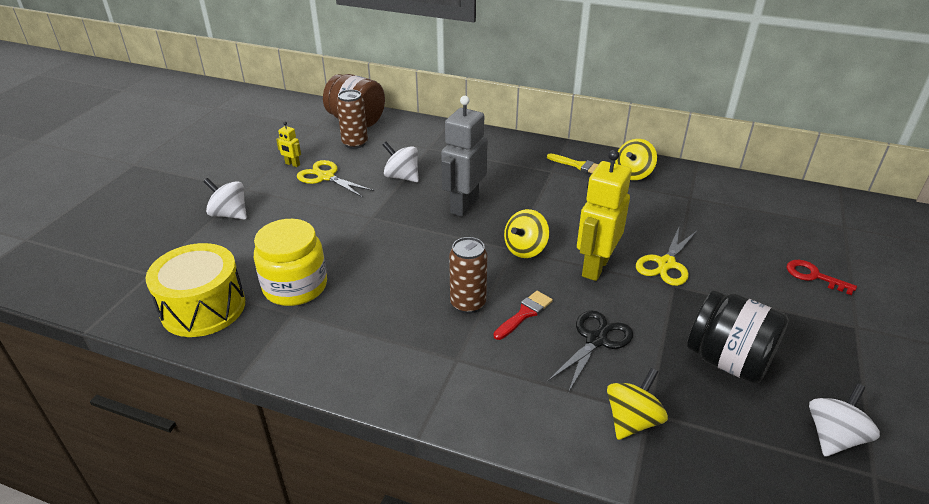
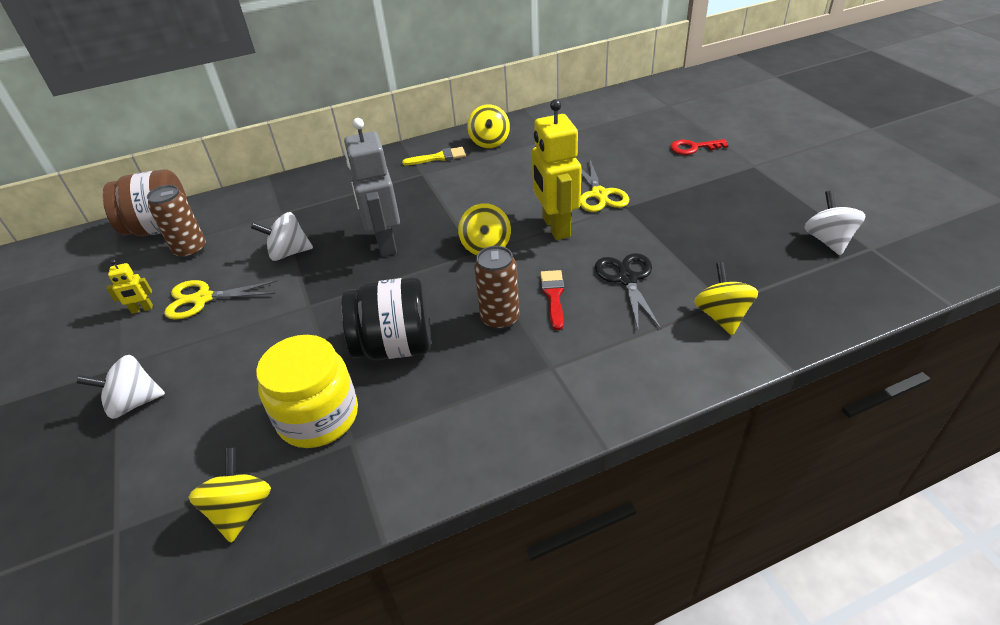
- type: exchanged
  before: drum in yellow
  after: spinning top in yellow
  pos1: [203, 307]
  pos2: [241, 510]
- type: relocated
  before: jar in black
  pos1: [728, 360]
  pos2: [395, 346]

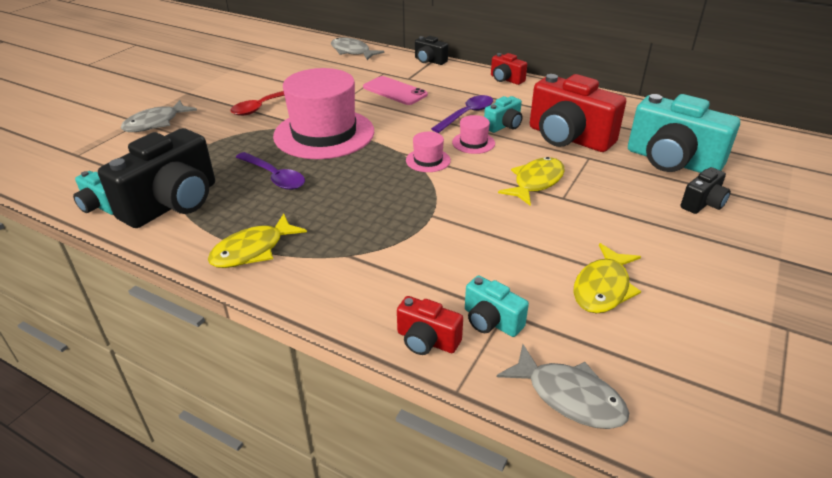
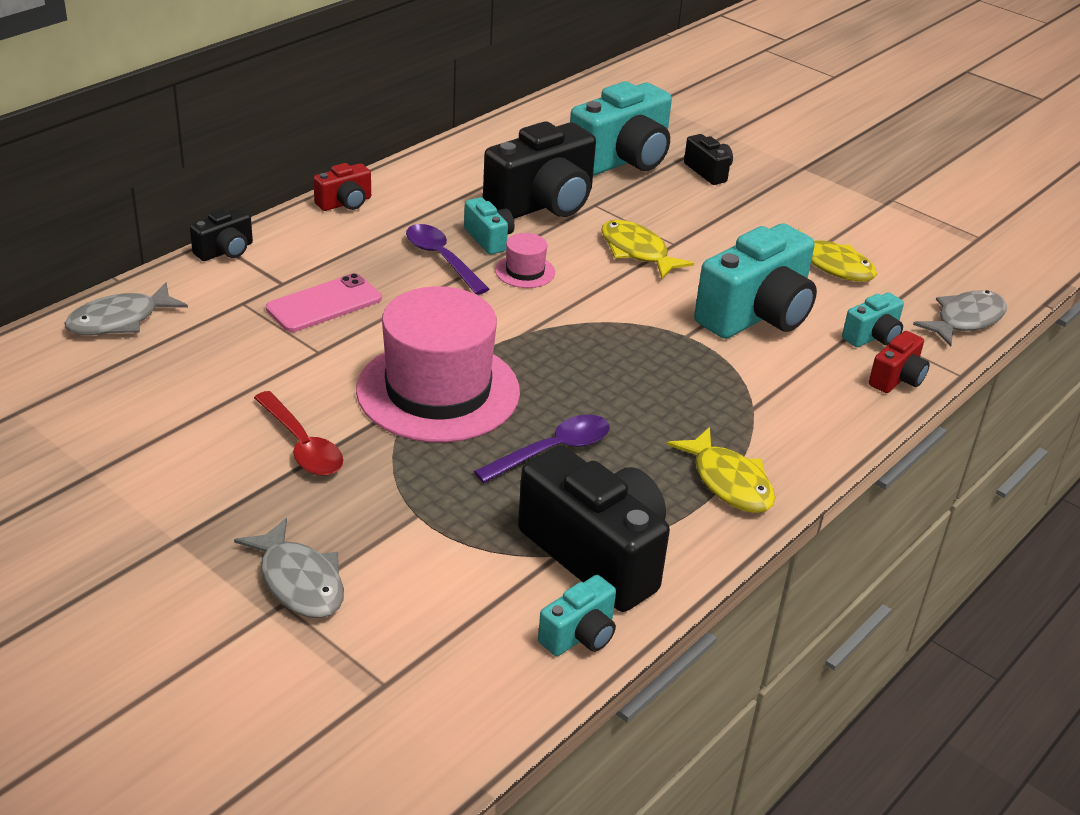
- type: colour
  before: camera in red
  after: camera in black
  pos1: [568, 138]
  pos2: [543, 204]
- type: missing
  before: hat in pink
  pos1: [428, 160]
- type: appeared
  after: camera in turquoise
  pos2: [756, 315]

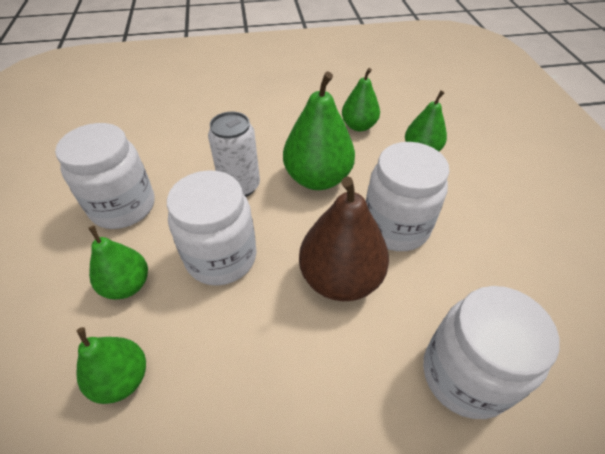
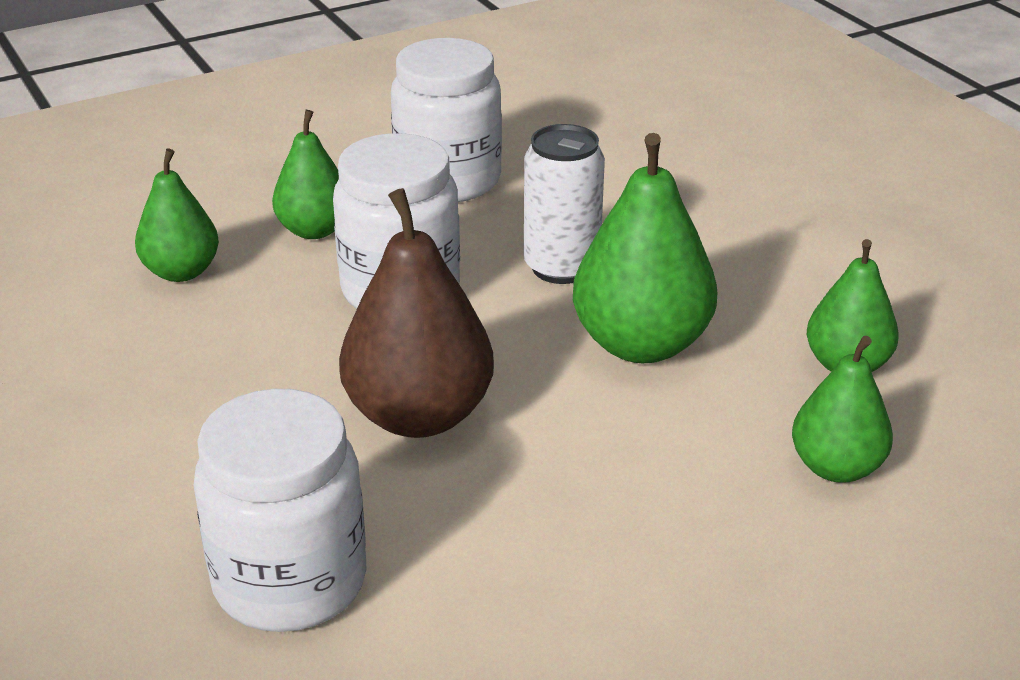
- type: missing
  before: jar in white
  pos1: [395, 227]

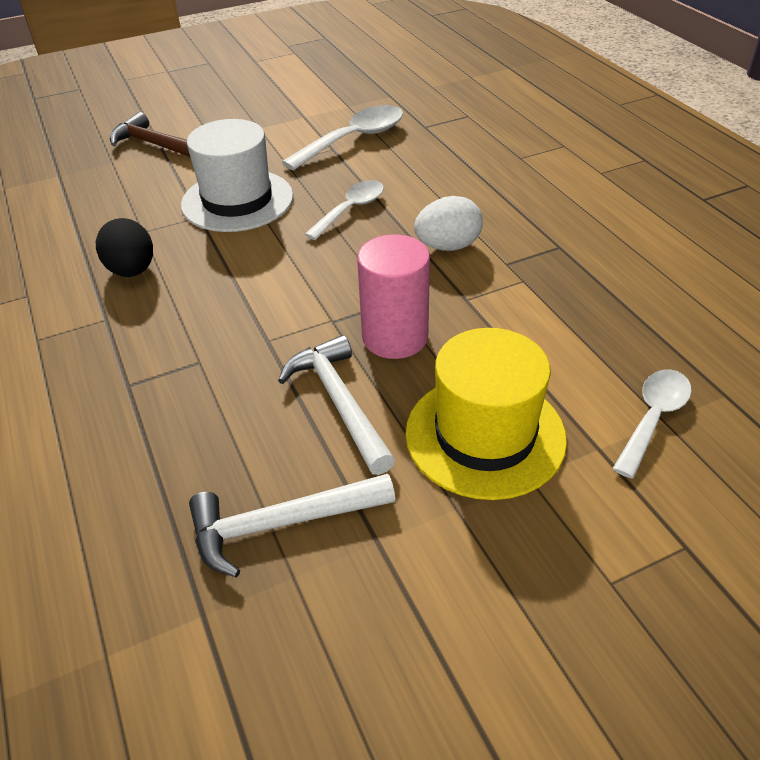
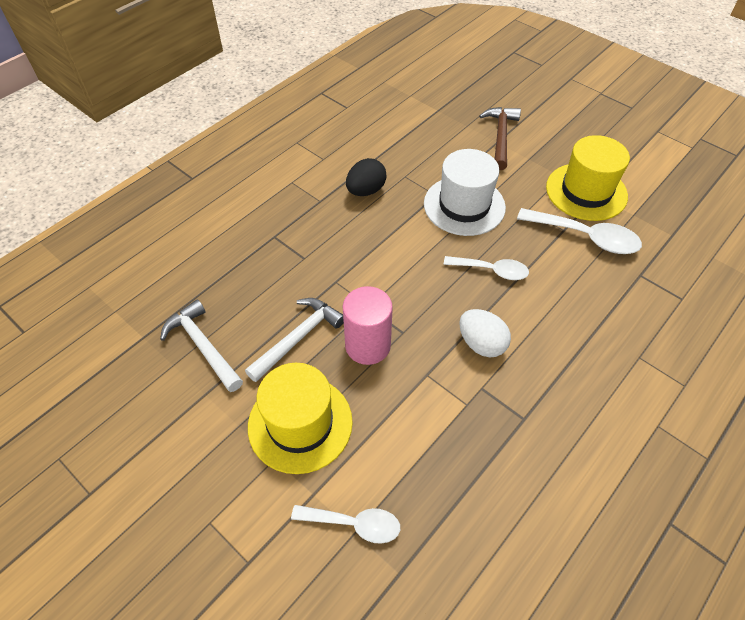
- type: appeared
  after: hat in yellow
  pos2: [586, 191]

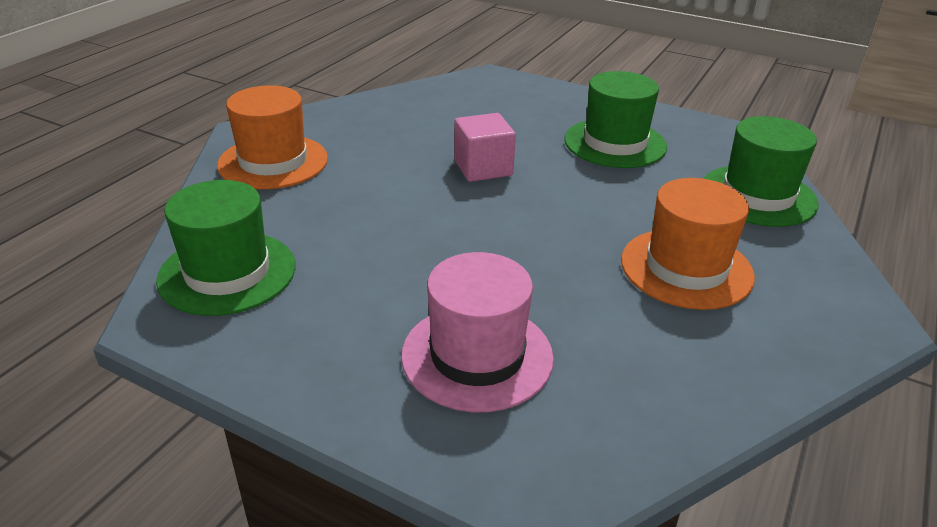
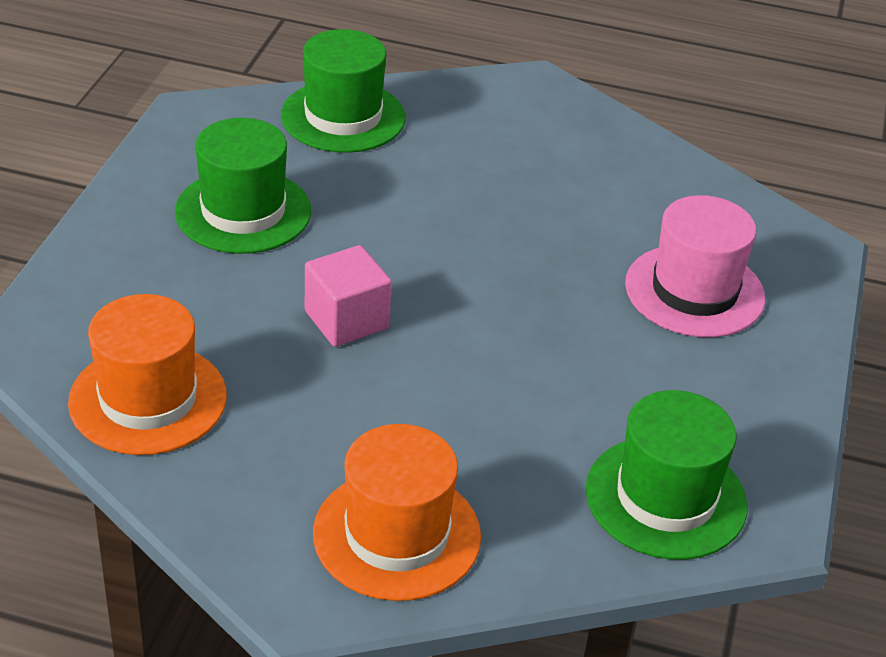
- type: relocated
  before: hat in orange
  pos1: [686, 268]
  pos2: [148, 399]

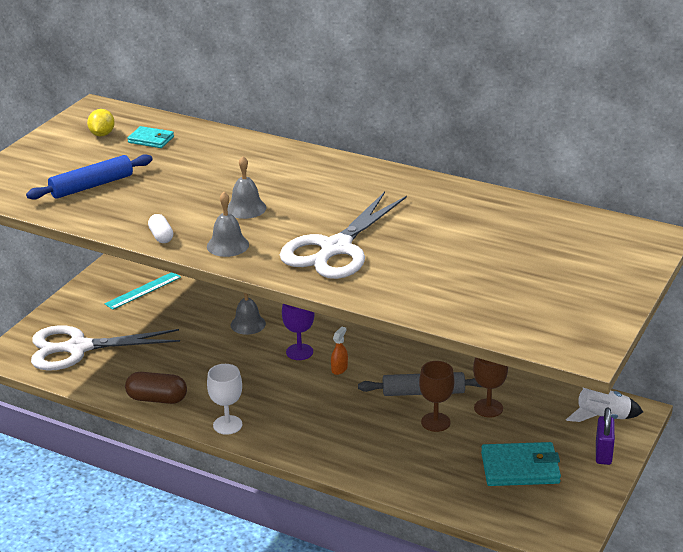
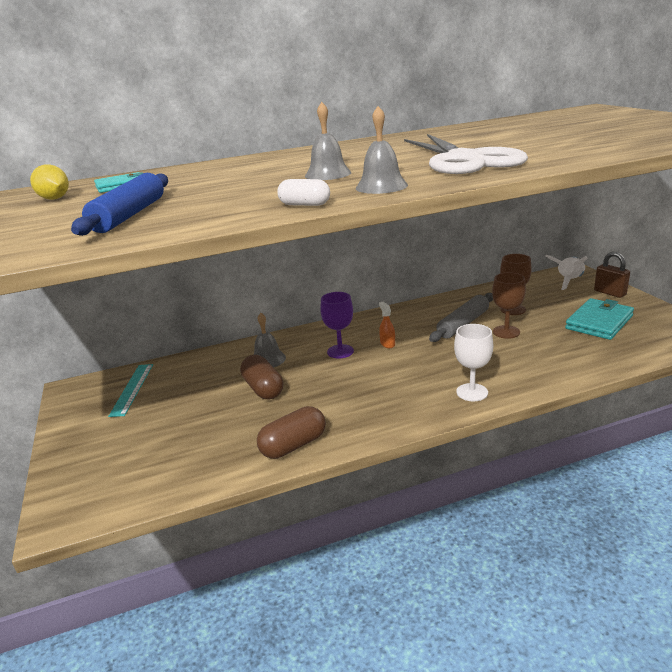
- type: missing
  before: scissors in white
  pos1: [78, 348]
- type: relocated
  before: goblet in white
  pos1: [227, 425]
  pos2: [472, 392]
- type: colour
  before: padlock in purple
  after: padlock in brown
  pos1: [603, 453]
  pos2: [610, 293]
- type: appeared
  after: capsule in brown
  pos2: [263, 389]

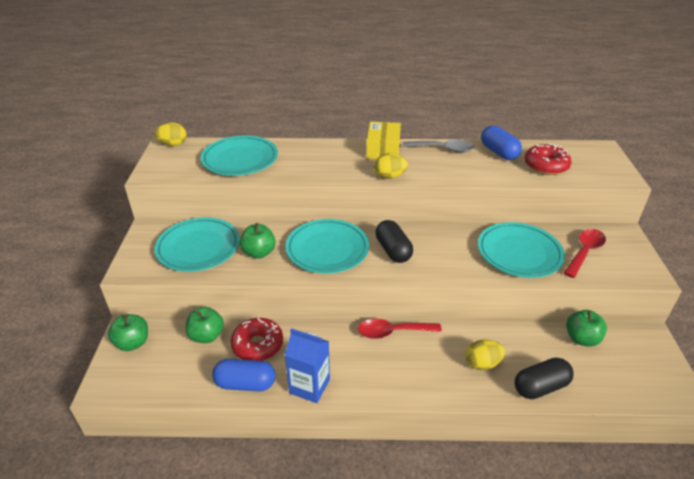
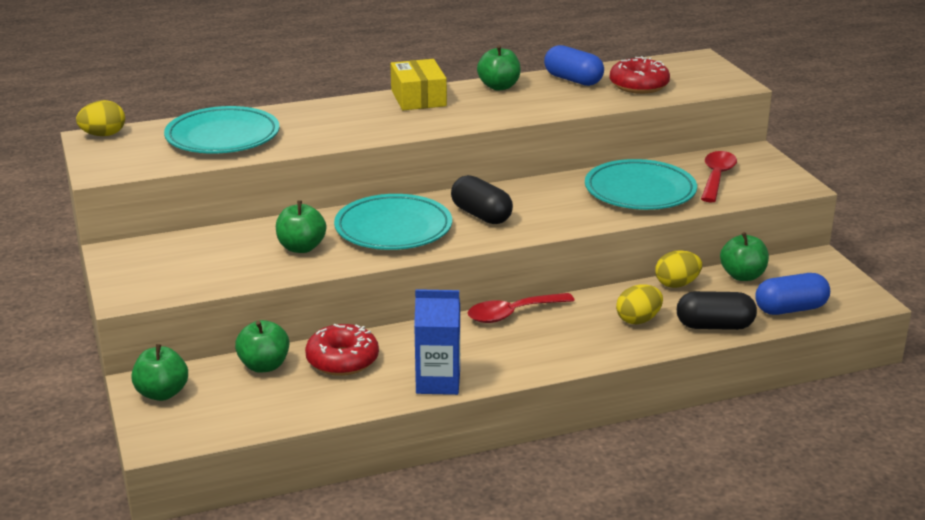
- type: exchanged
  before: spoon in grey
  after: apple in green
  pos1: [443, 149]
  pos2: [499, 87]
- type: relocated
  before: egg in yellow
  pos1: [389, 176]
  pos2: [677, 284]
- type: missing
  before: plate in turquoise
  pos1: [198, 248]
- type: spun
  before: capsule in black
  pos1: [540, 387]
  pos2: [714, 326]
  turn: 45
- type: relocated
  before: capsule in blue
  pos1: [245, 384]
  pos2: [790, 309]

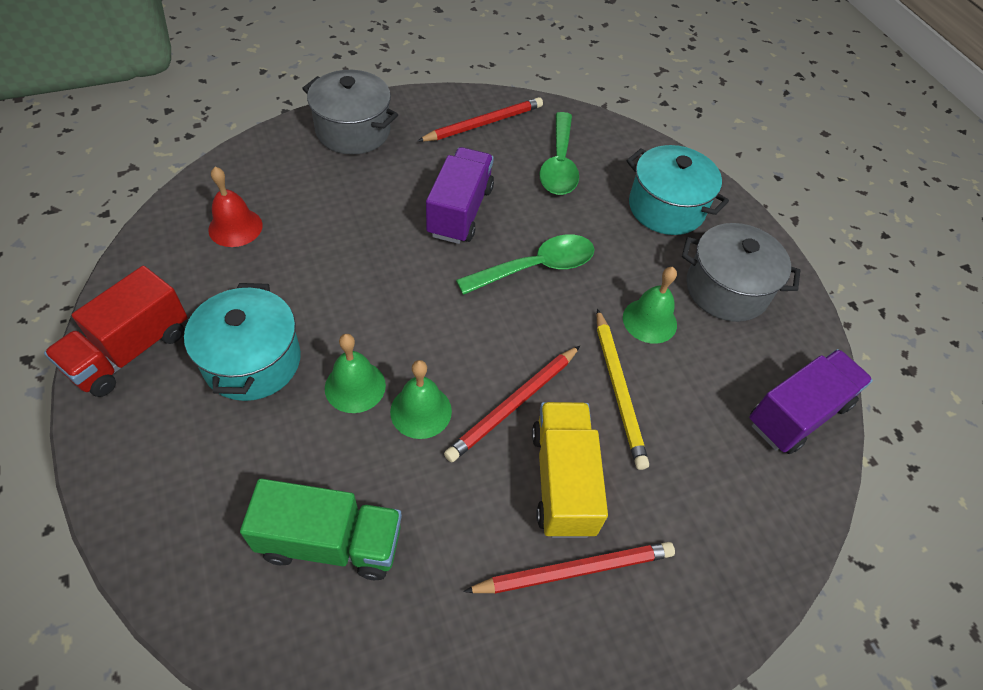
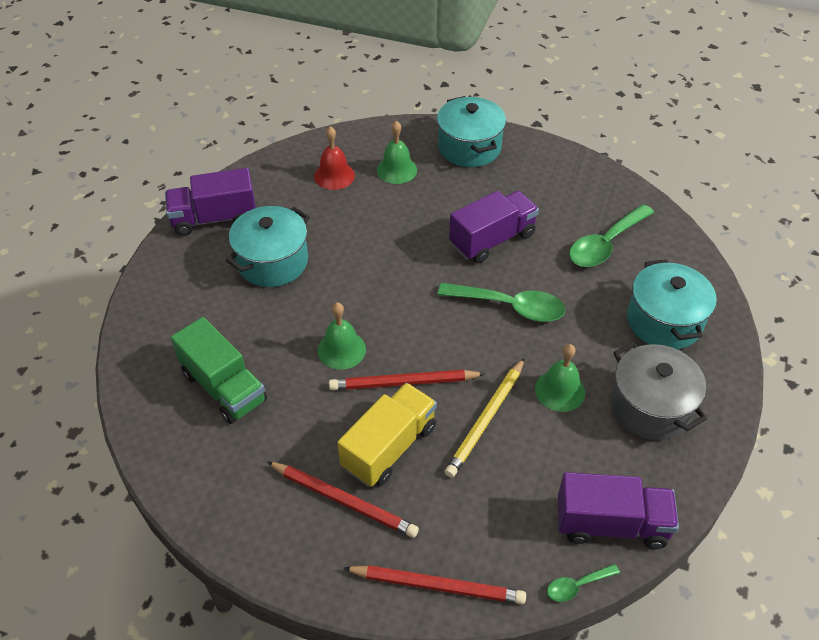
- type: colour
  before: pot in grey
  after: pot in turquoise
  pos1: [353, 131]
  pos2: [469, 147]
- type: relocated
  before: pencil in red
  pos1: [483, 123]
  pos2: [437, 585]
- type: colour
  before: truck in red
  after: truck in purple
  pos1: [130, 351]
  pos2: [214, 218]
- type: relocated
  before: bell in green
  pos1: [355, 386]
  pos2: [397, 170]
- type: appeared
  after: spoon in green
  pos2: [577, 585]

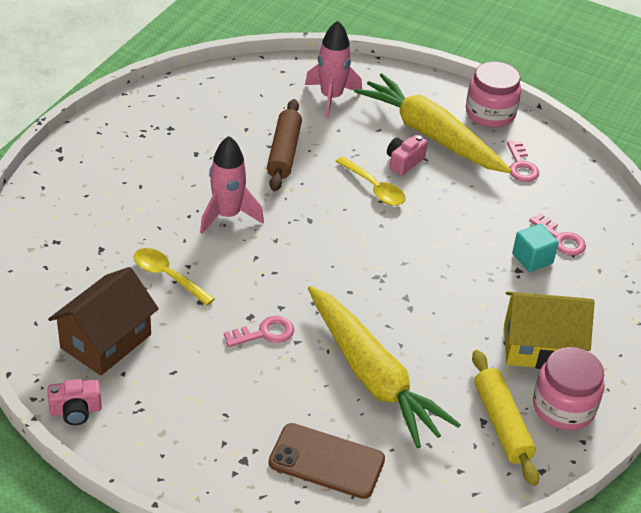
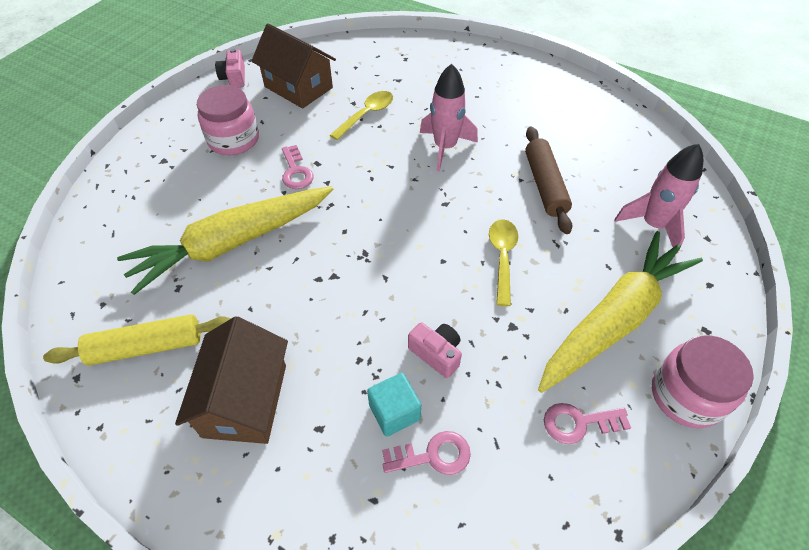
- type: spun
  before: rolling pin in brown
  pos1: [284, 152]
  pos2: [545, 185]
  turn: 75
- type: relocated
  before: camera in pink
  pos1: [404, 162]
  pos2: [436, 353]
- type: spun
  before: spoon in yellow
  pos1: [374, 188]
  pos2: [502, 257]
  turn: 135
- type: spun
  before: key in pink
  pos1: [561, 239]
  pos2: [433, 455]
  turn: -150
- type: colour
  before: house in yellow
  after: house in brown
  pos1: [540, 347]
  pos2: [245, 400]
- type: relocated
  before: jar in pink
  pos1: [563, 407]
  pos2: [234, 140]
- type: missing
  before: phone in brown
  pos1: [326, 461]

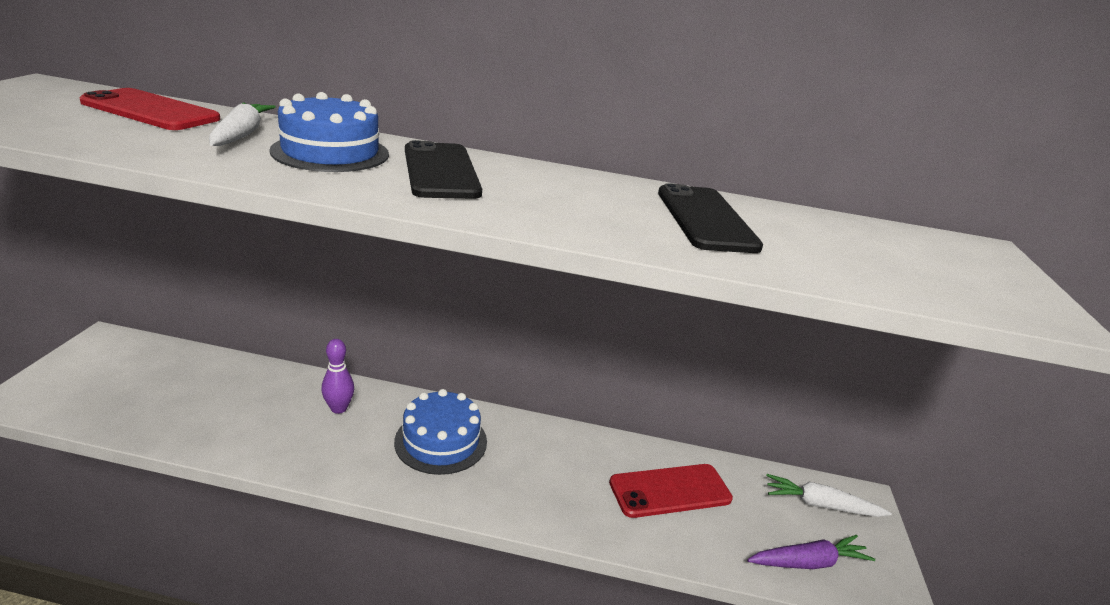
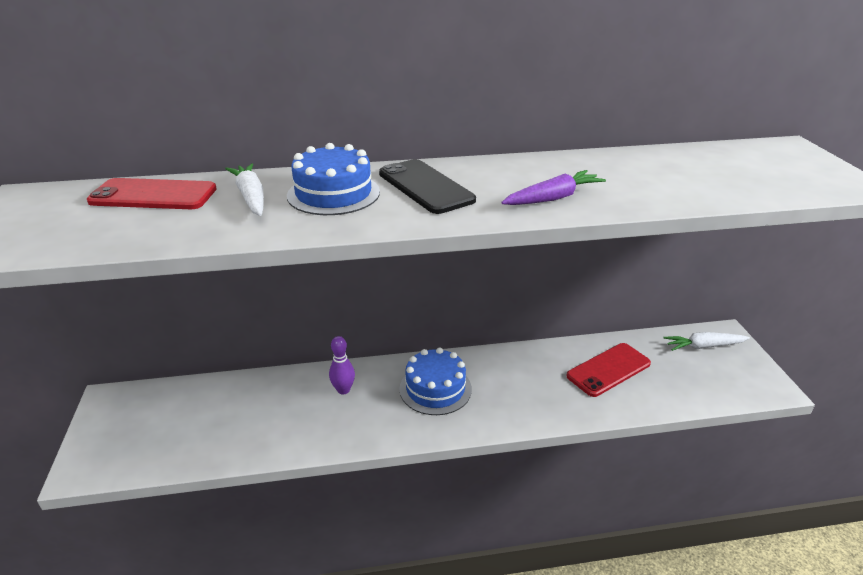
- type: missing
  before: phone in black
  pos1: [705, 219]
- type: relocated
  before: carrot in purple
  pos1: [808, 562]
  pos2: [553, 198]

